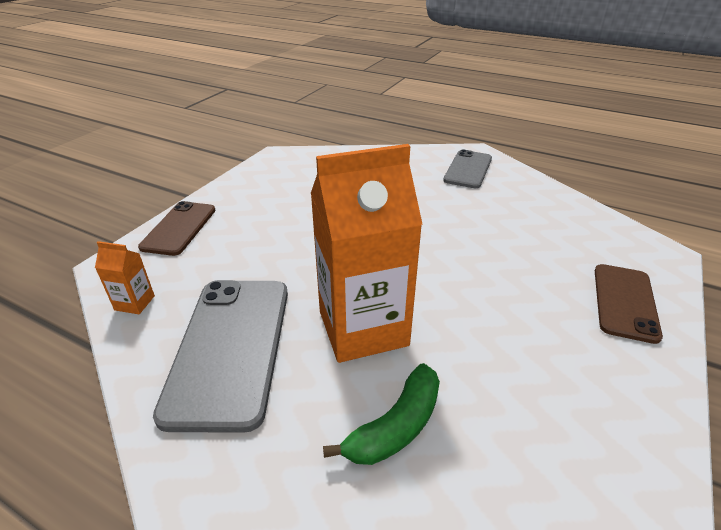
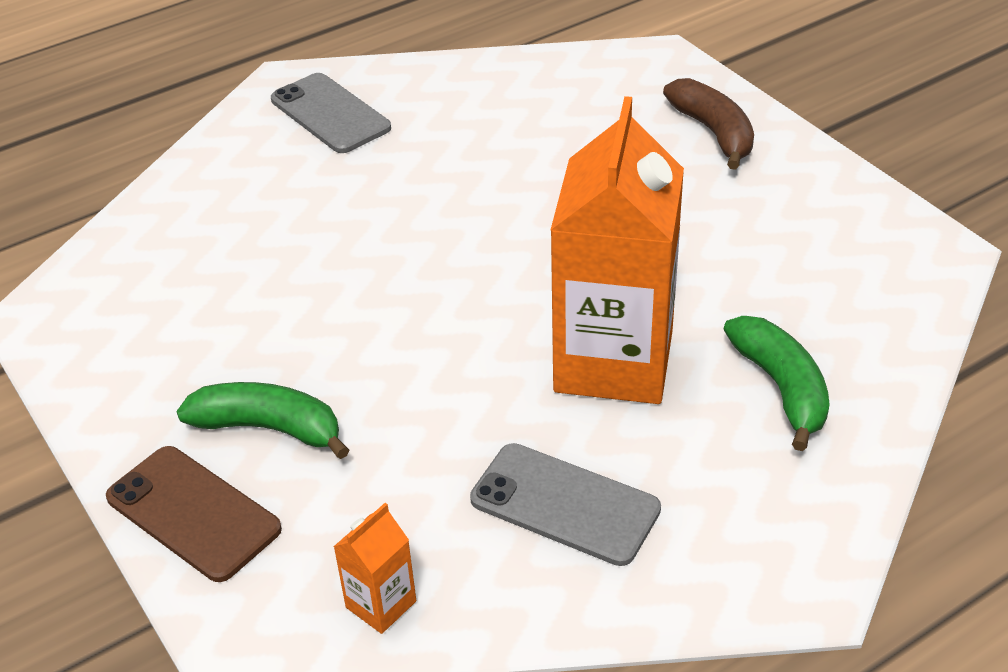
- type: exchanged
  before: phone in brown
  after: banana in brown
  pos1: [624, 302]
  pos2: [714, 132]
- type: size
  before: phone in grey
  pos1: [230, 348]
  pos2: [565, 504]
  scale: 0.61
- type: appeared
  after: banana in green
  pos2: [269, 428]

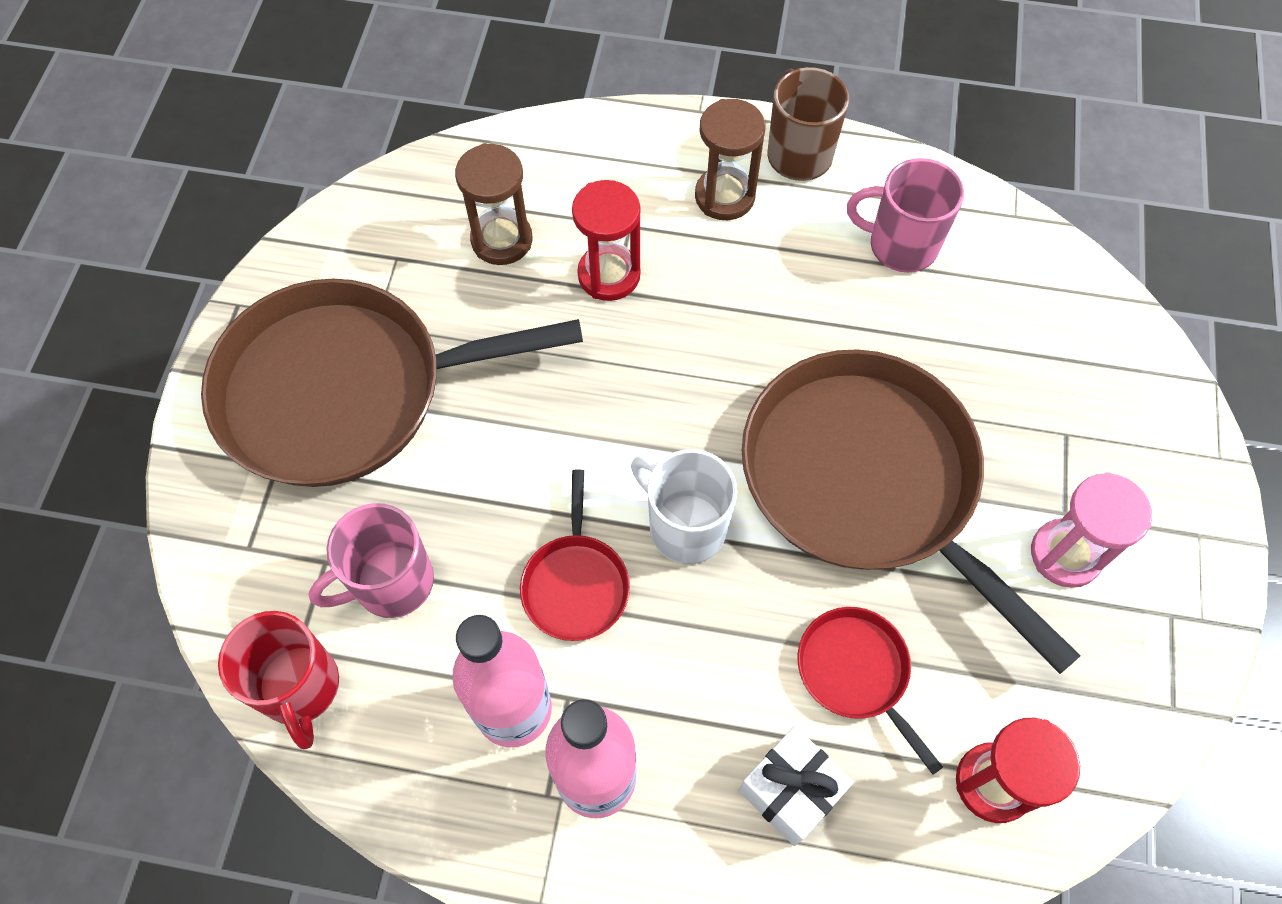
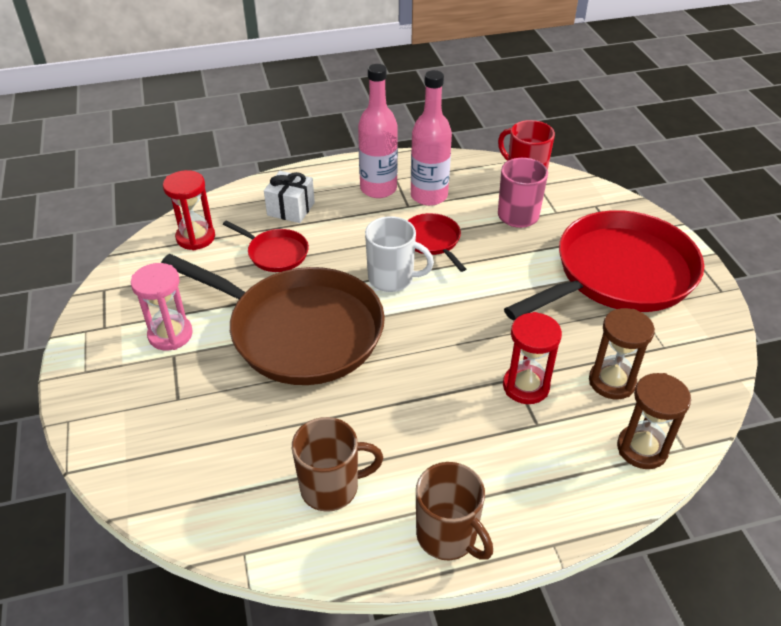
- type: relocated
  before: hourglass in brown
  pos1: [724, 196]
  pos2: [642, 449]
- type: colour
  before: mug in pink
  after: mug in brown
  pos1: [900, 245]
  pos2: [331, 487]
- type: colour
  before: pan in brown
  after: pan in red
  pos1: [344, 391]
  pos2: [619, 274]

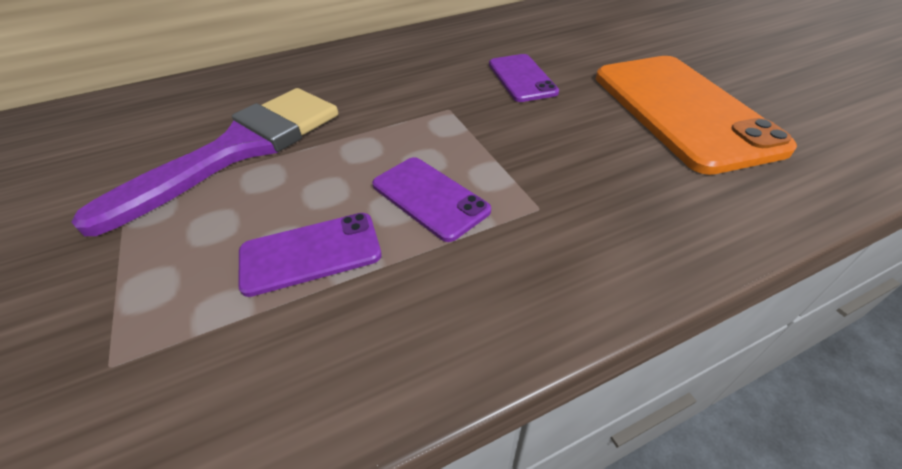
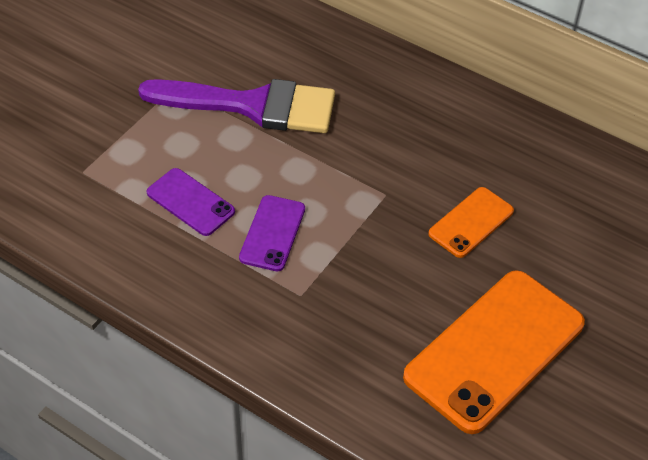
- type: colour
  before: phone in purple
  after: phone in orange
  pos1: [522, 78]
  pos2: [471, 222]

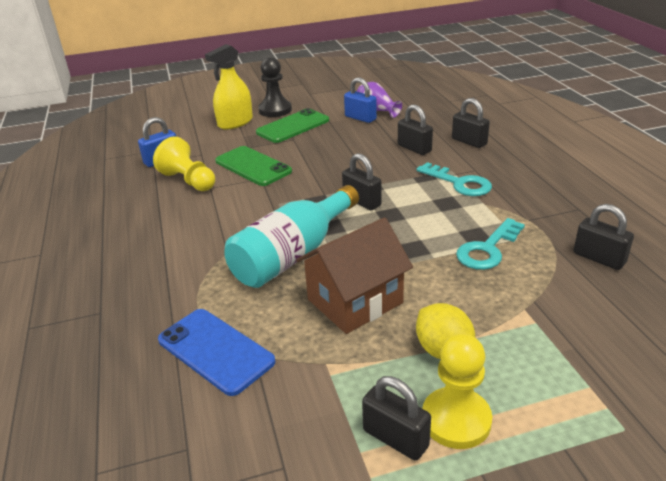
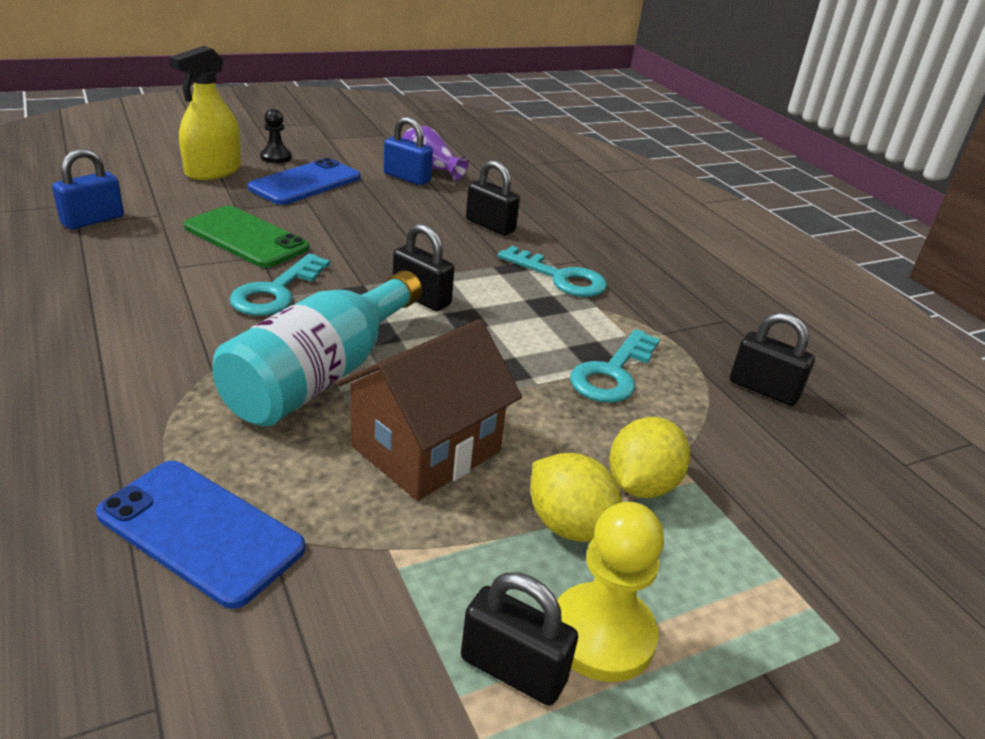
- type: size
  before: pawn in black
  pos1: [275, 110]
  pos2: [276, 157]
  scale: 0.6
- type: missing
  before: padlock in black
  pos1: [469, 141]
- type: colour
  before: phone in green
  after: phone in blue
  pos1: [293, 126]
  pos2: [305, 183]
- type: missing
  before: pawn in yellow
  pos1: [189, 181]
- type: appeared
  after: key in turquoise
  pos2: [276, 292]
- type: appeared
  after: lemon in yellow
  pos2: [641, 485]

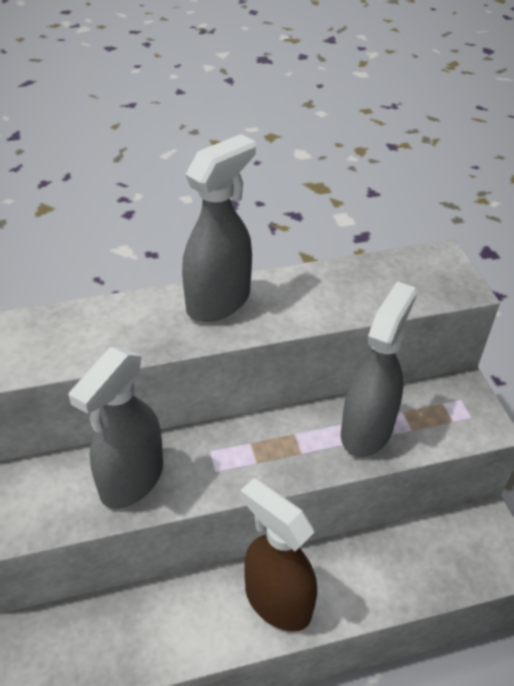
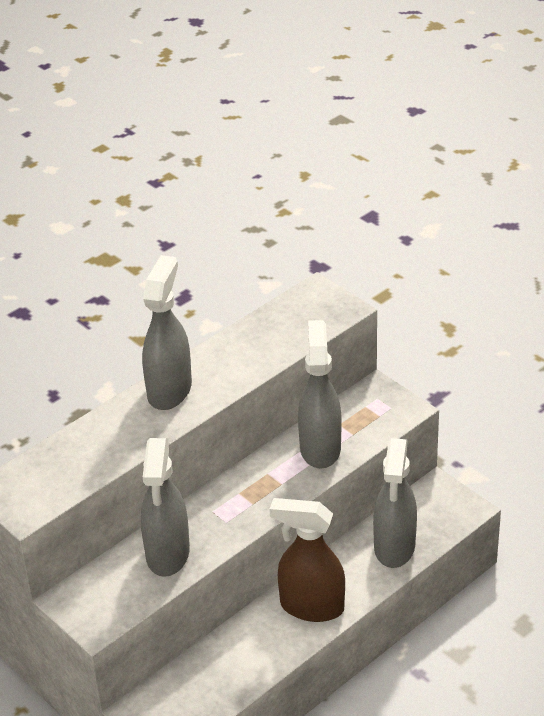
- type: appeared
  after: spray bottle in grey
  pos2: [394, 547]

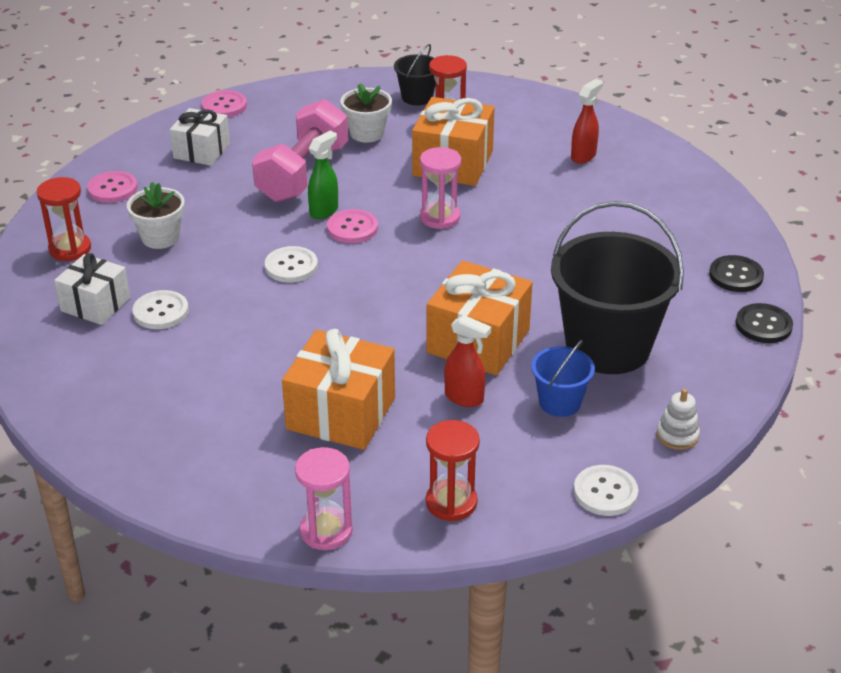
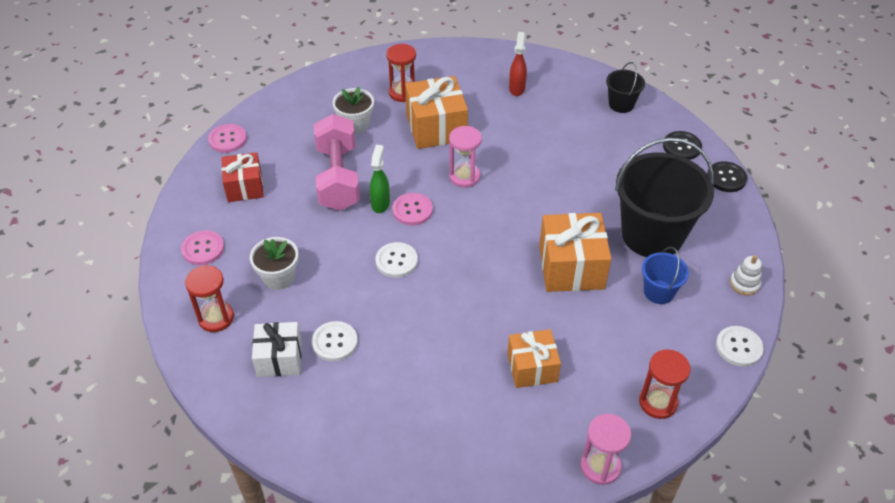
- type: relocated
  before: bucket in black
  pos1: [417, 97]
  pos2: [621, 104]
- type: colour
  before: gift in white
  after: gift in red
  pos1: [202, 151]
  pos2: [244, 187]
- type: missing
  before: spray bottle in red
  pos1: [464, 398]
- type: size
  before: gift in orange
  pos1: [341, 413]
  pos2: [532, 367]
  scale: 0.65

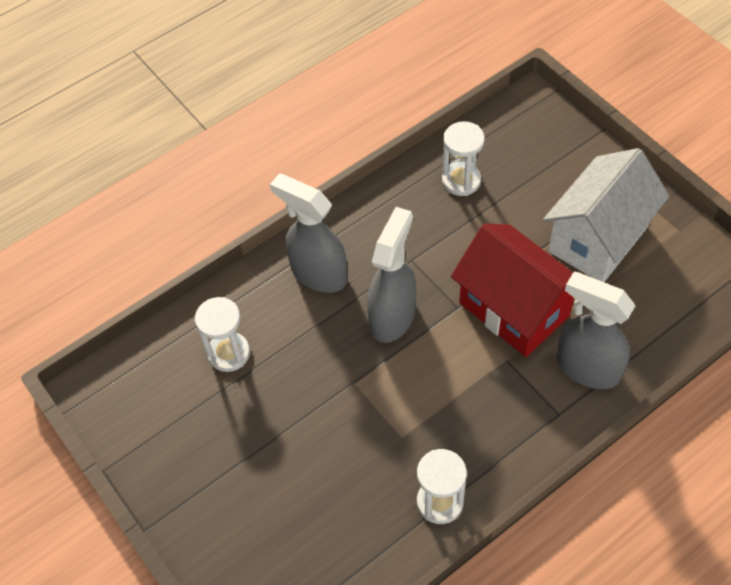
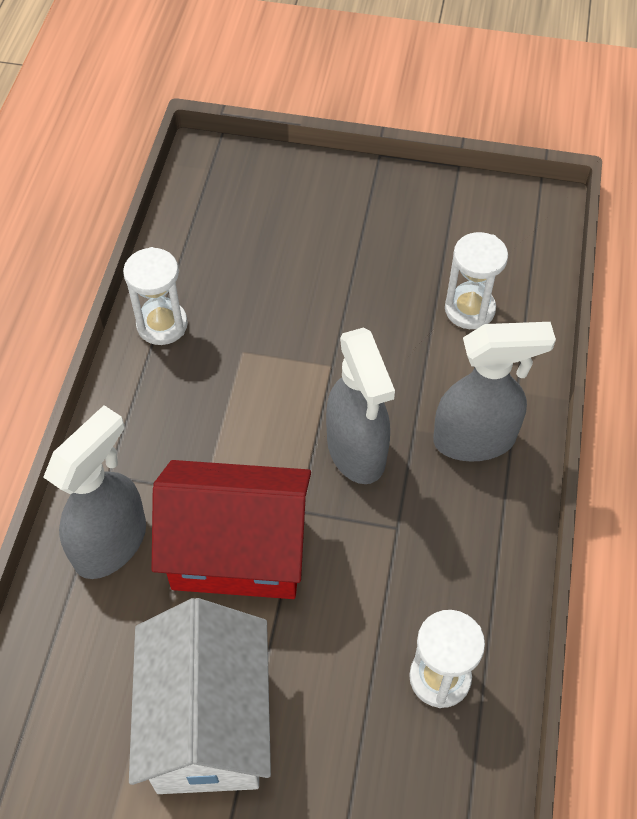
- type: spun
  before: spray bottle in grey
  pos1: [586, 368]
  pos2: [111, 543]
  turn: -45

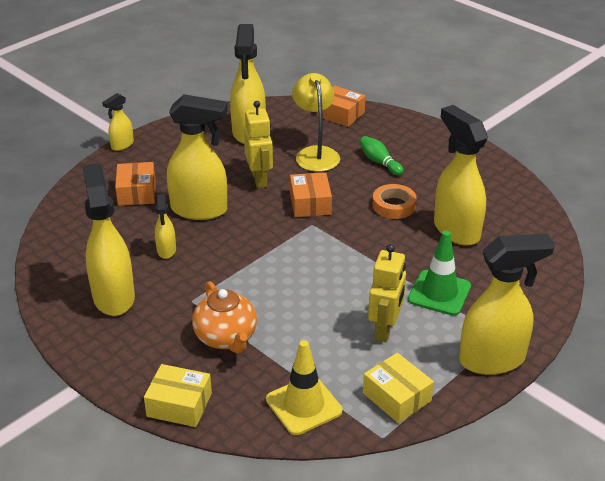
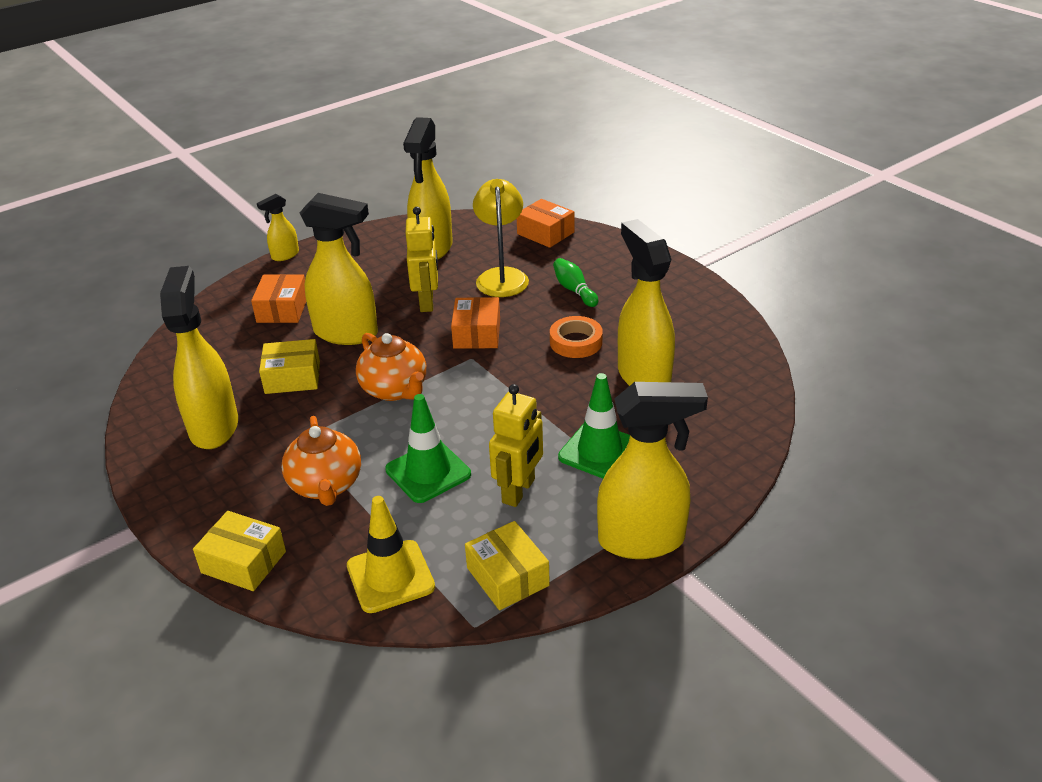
- type: exchanged
  before: spray bottle in yellow
  after: box in yellow
  pos1: [166, 250]
  pos2: [292, 377]
- type: appeared
  after: teapot in orange
  pos2: [395, 390]
- type: appeared
  after: traffic cone in green
  pos2: [428, 472]

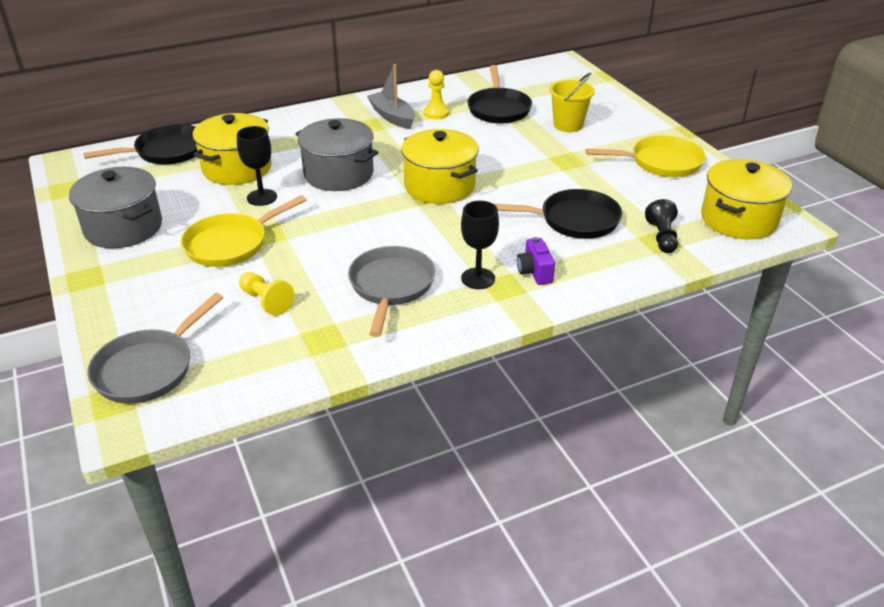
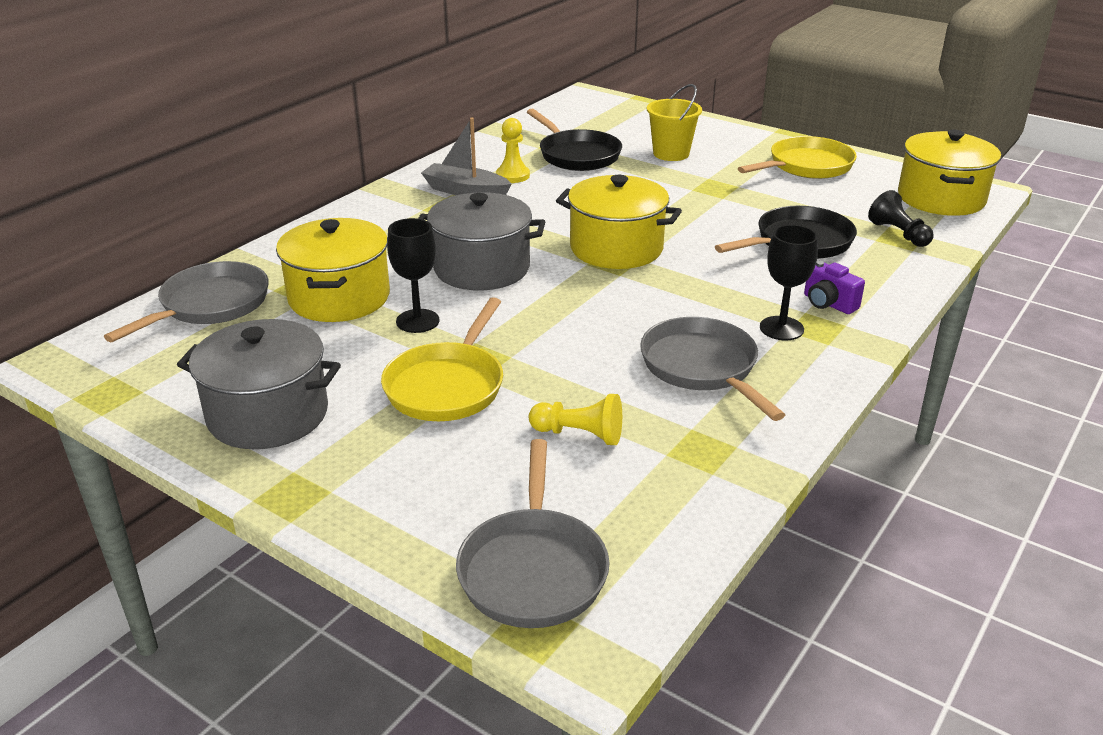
- type: colour
  before: pan in black
  after: pan in grey
  pos1: [166, 151]
  pos2: [210, 305]

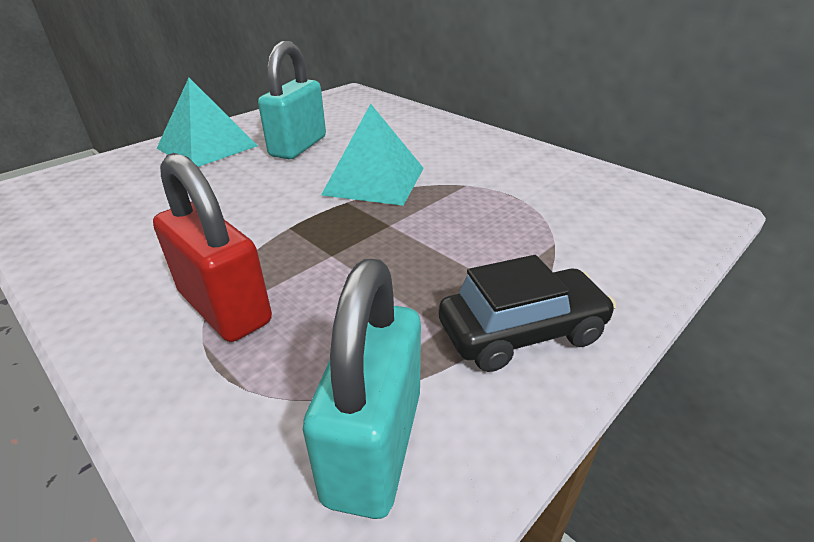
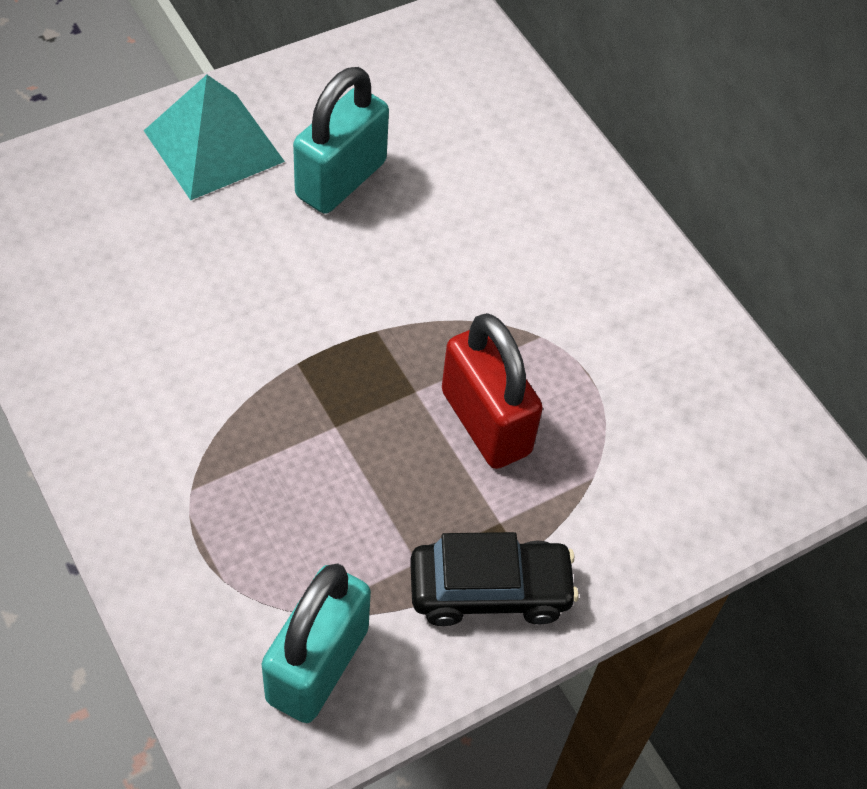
- type: missing
  before: pyramid in turquoise
  pos1: [374, 181]
- type: relocated
  before: padlock in red
  pos1: [225, 307]
  pos2: [485, 422]

